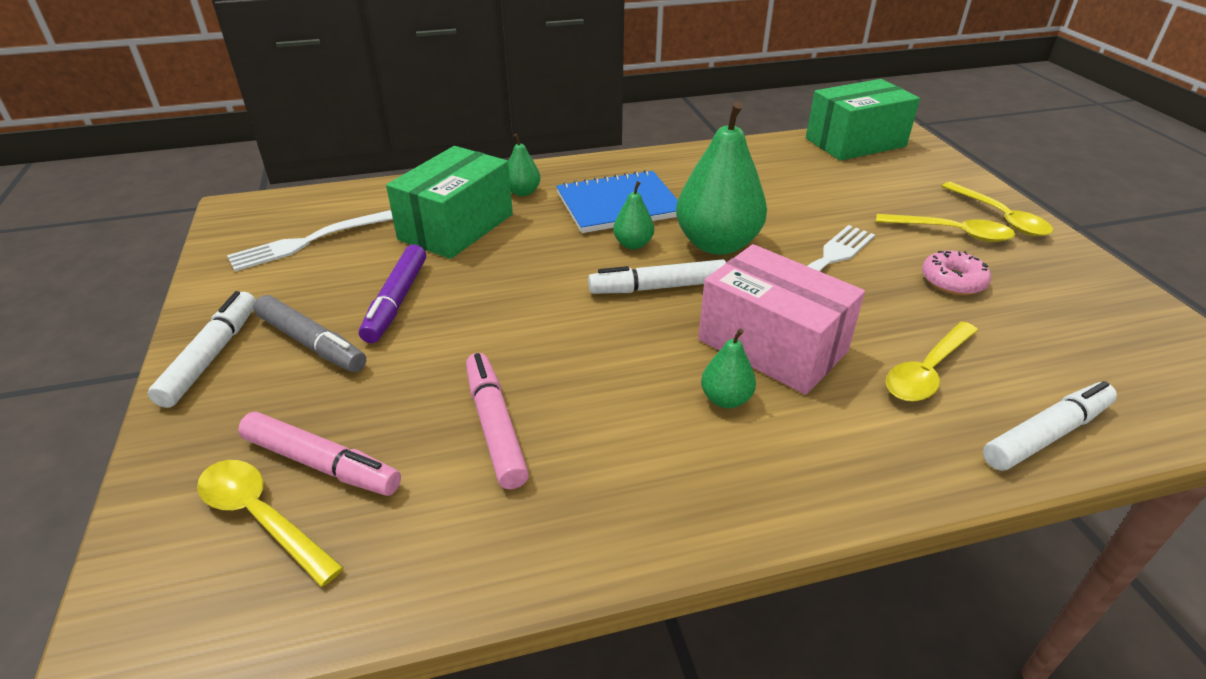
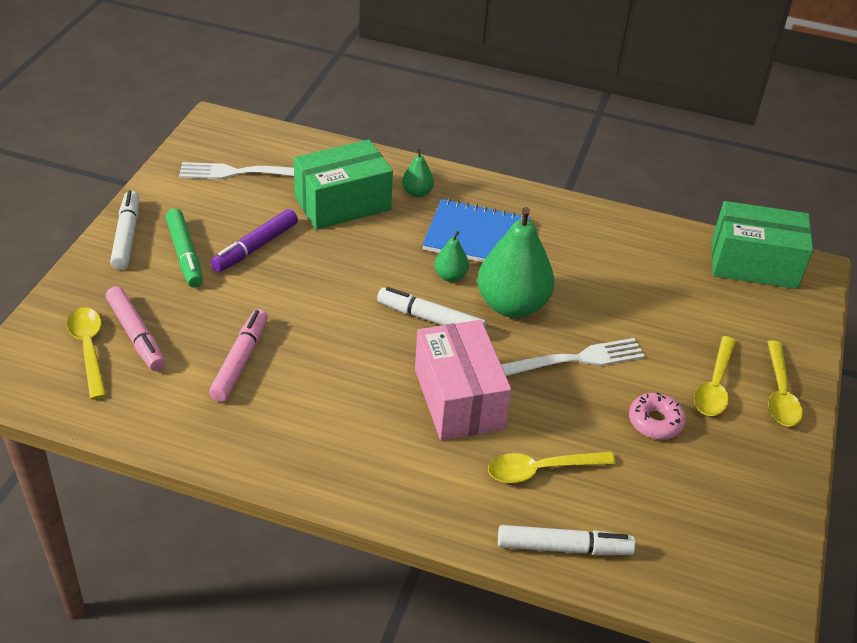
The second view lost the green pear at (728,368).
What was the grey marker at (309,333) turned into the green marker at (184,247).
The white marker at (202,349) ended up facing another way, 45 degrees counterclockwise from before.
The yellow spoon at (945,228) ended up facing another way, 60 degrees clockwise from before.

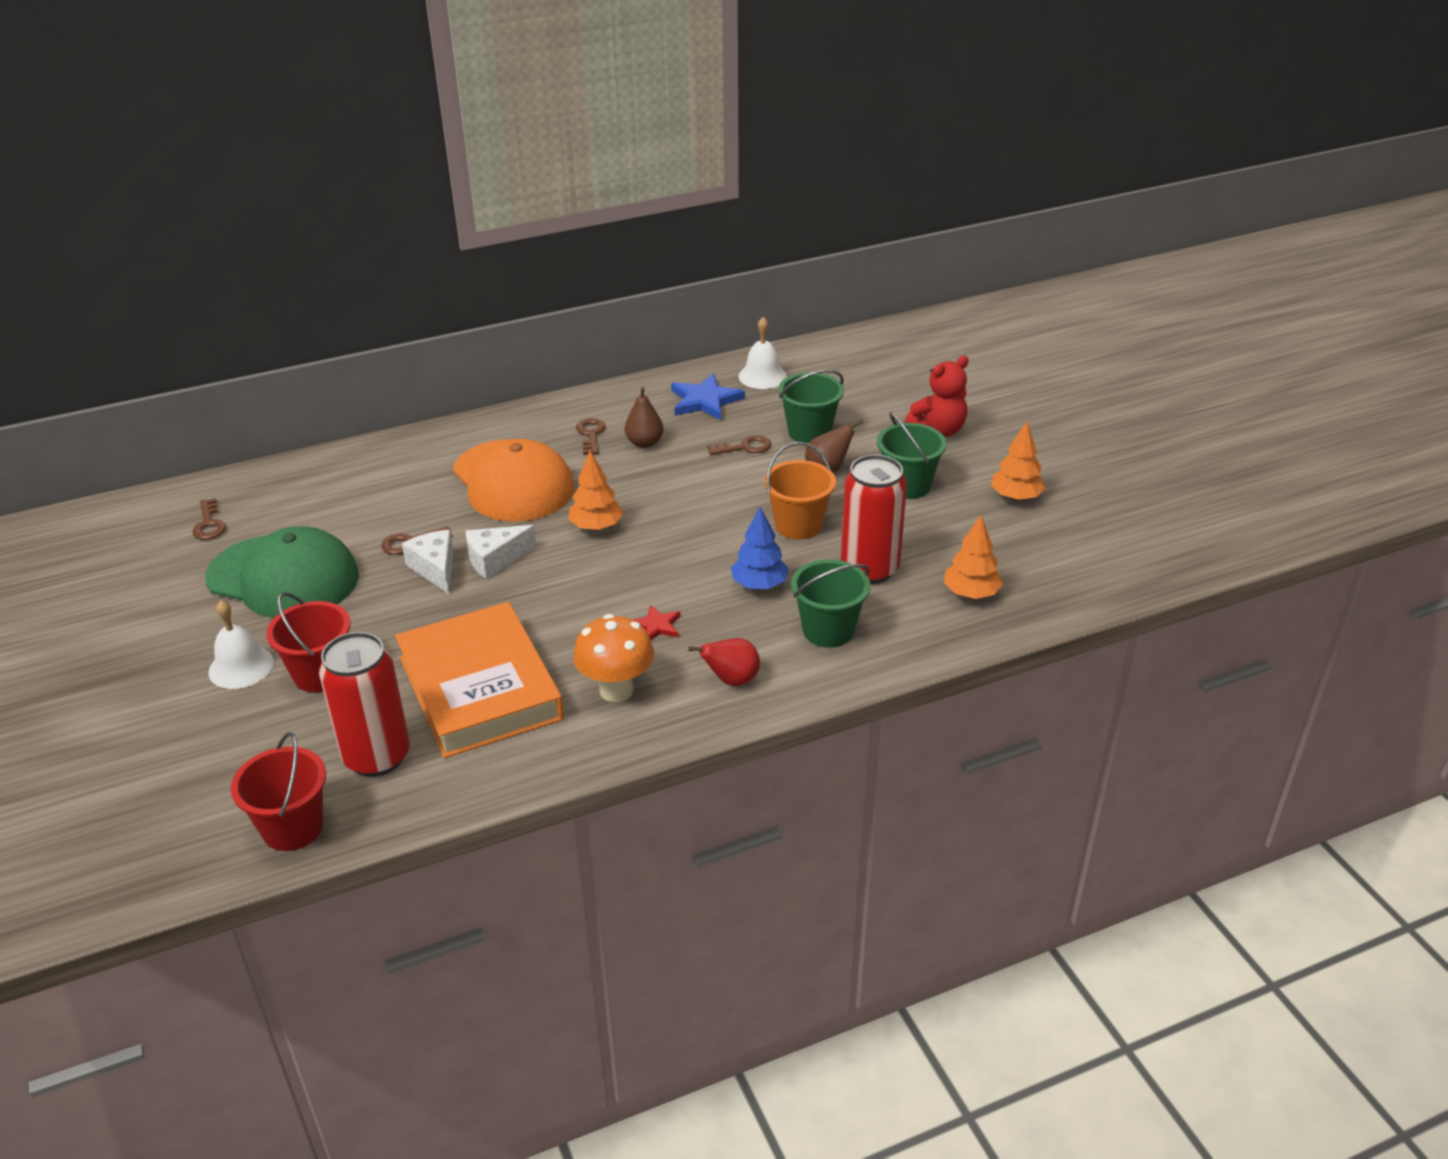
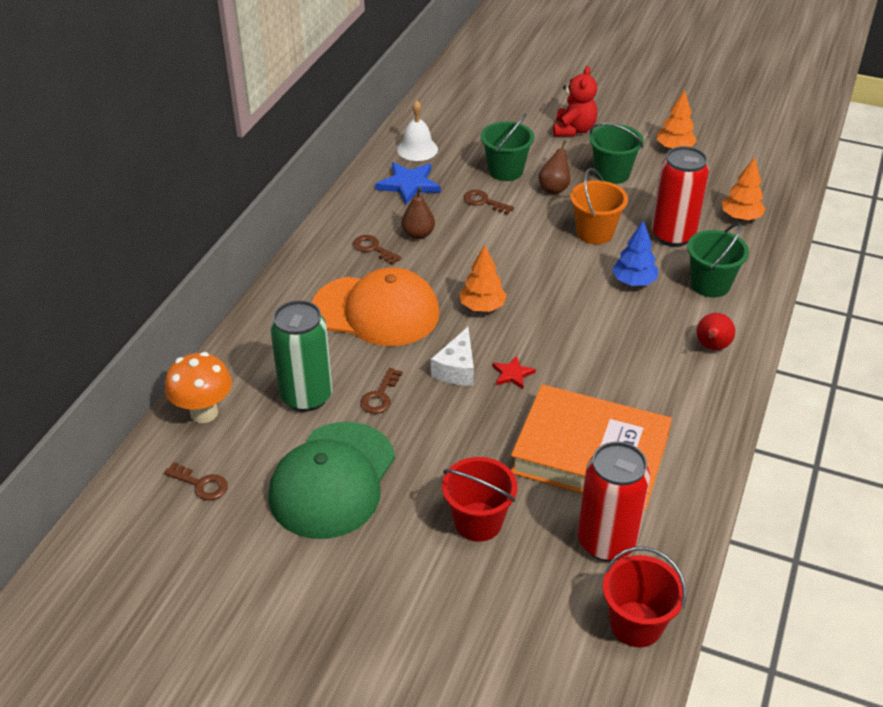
The second view lost the white bell at (241,644).
The second view lost the white cheese at (428,562).
The second view gained the green can at (301,356).
The orange mushroom ended up elsewhere, having gone from (613,658) to (198,387).
The red star ended up elsewhere, having gone from (656,622) to (514,372).
The green cap at (282,572) ended up facing another way, 135 degrees clockwise from before.
The brown key at (739,445) ended up facing another way, 90 degrees counterclockwise from before.

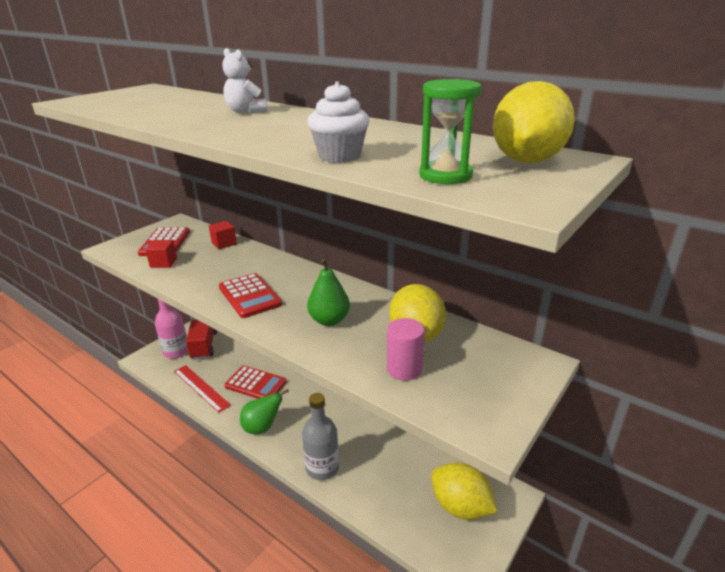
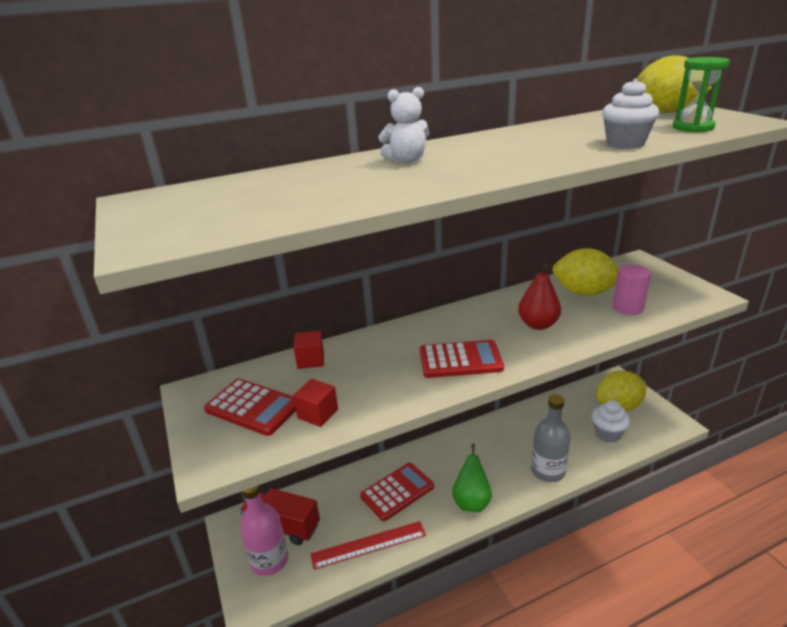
The second view gained the white cupcake at (611,421).
What was the green pear at (328,292) turned into the red pear at (539,296).

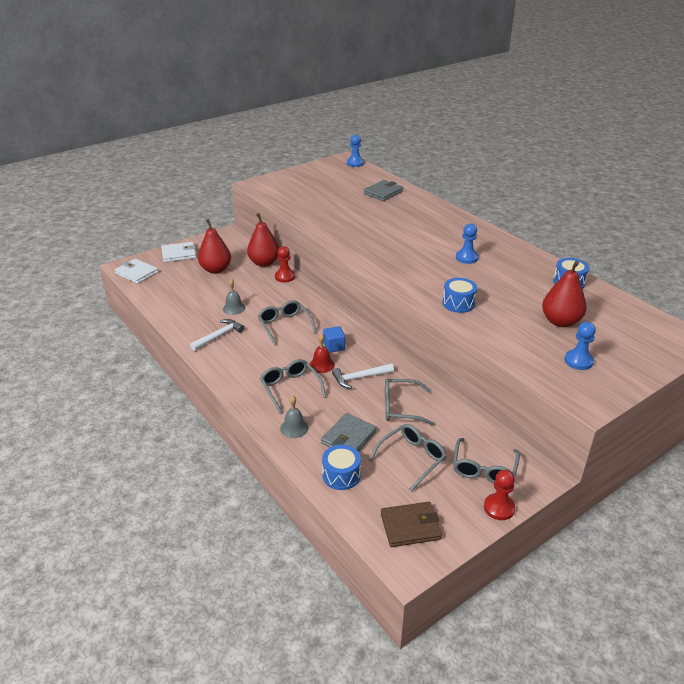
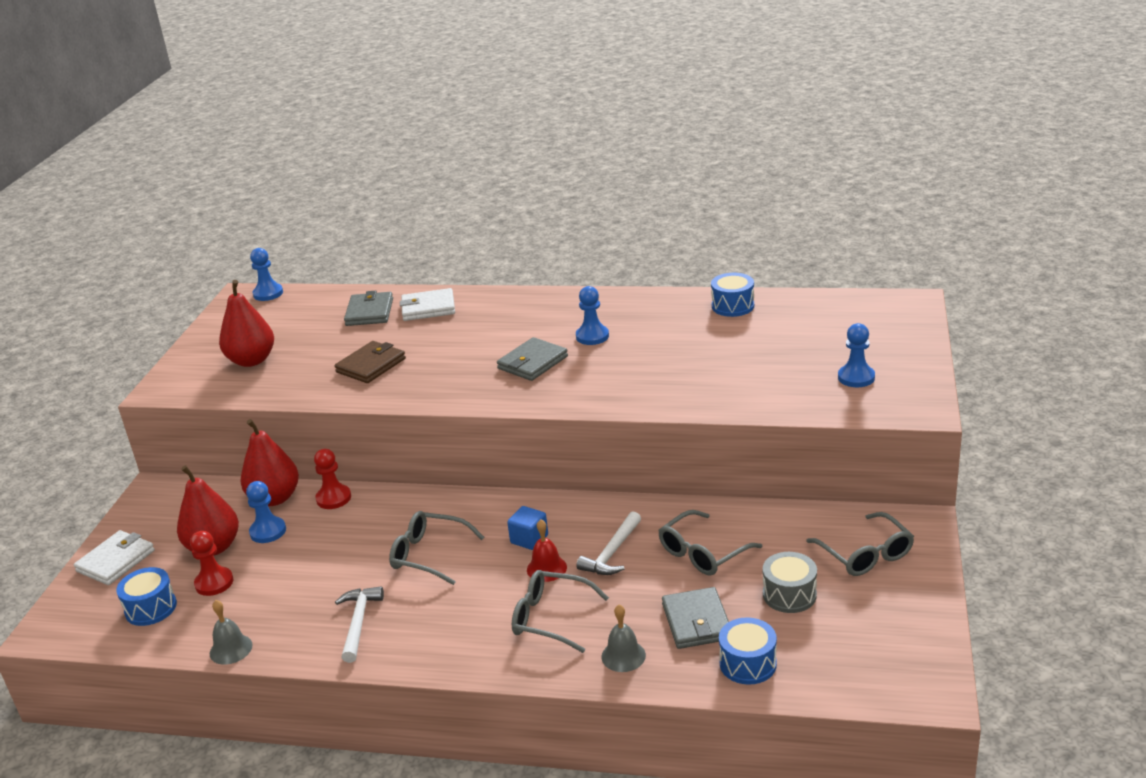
The second view gained the blue pawn at (266,512).
The second view gained the grey wallet at (532,359).
The white wallet ended up elsewhere, having gone from (136,271) to (427,304).
The grey bell ended up elsewhere, having gone from (234,297) to (231,632).
The brown wallet ended up elsewhere, having gone from (411,524) to (370,362).
The blue drum ended up elsewhere, having gone from (460,295) to (146,596).
The red pawn ended up elsewhere, having gone from (499,495) to (211,563).
The red pear ended up elsewhere, having gone from (564,294) to (246,323).
Where the grey glasses stood at (408,458), the grey drum came to stand at (790,582).

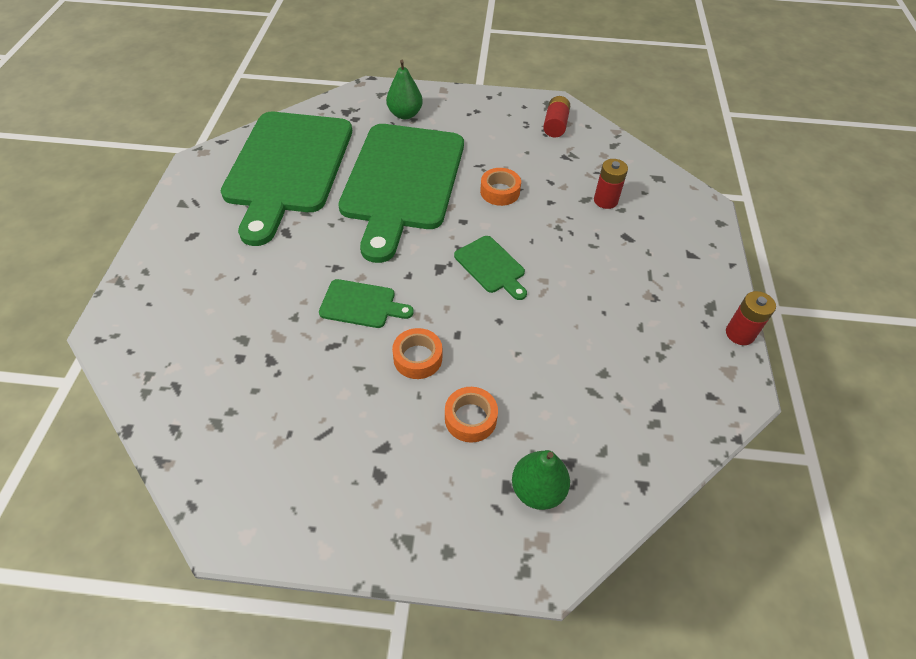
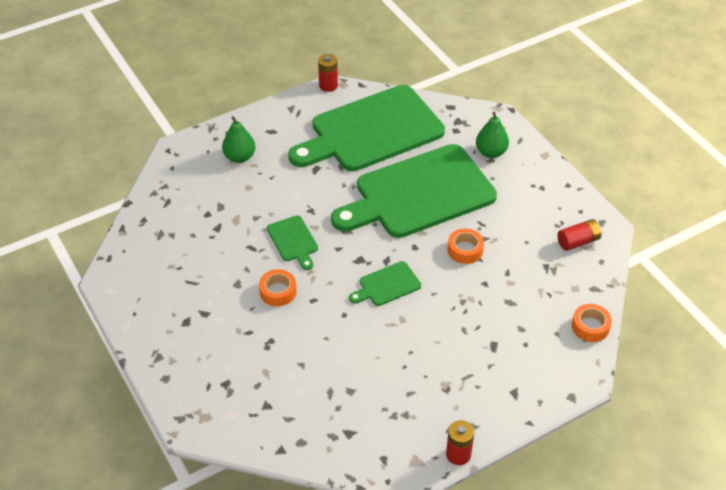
The orange tape ended up elsewhere, having gone from (471,415) to (592,323).
The green pear ended up elsewhere, having gone from (541,480) to (239,139).
The red battery ended up elsewhere, having gone from (611,184) to (328,73).
The green cutting board at (490,268) ended up facing another way, 45 degrees clockwise from before.

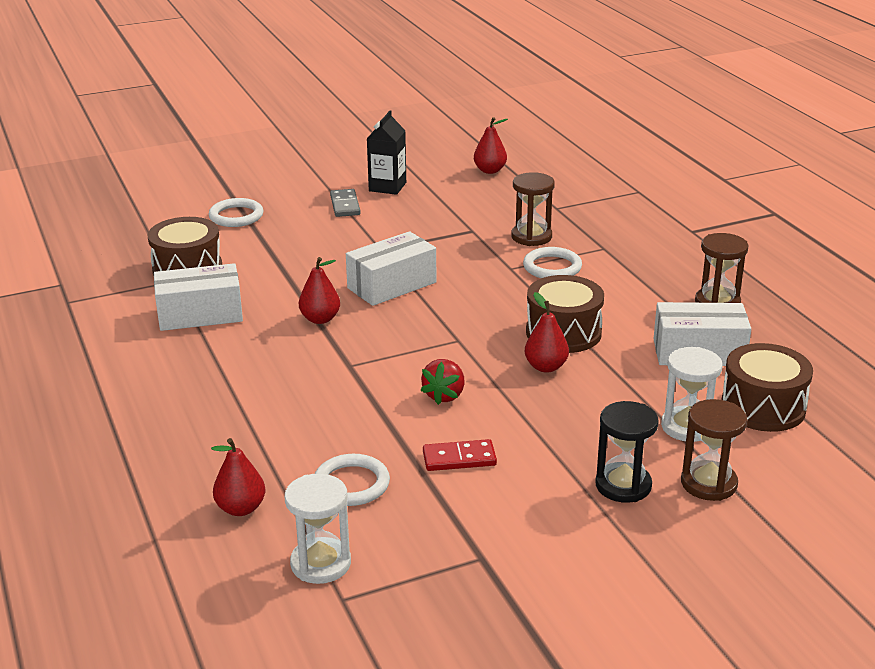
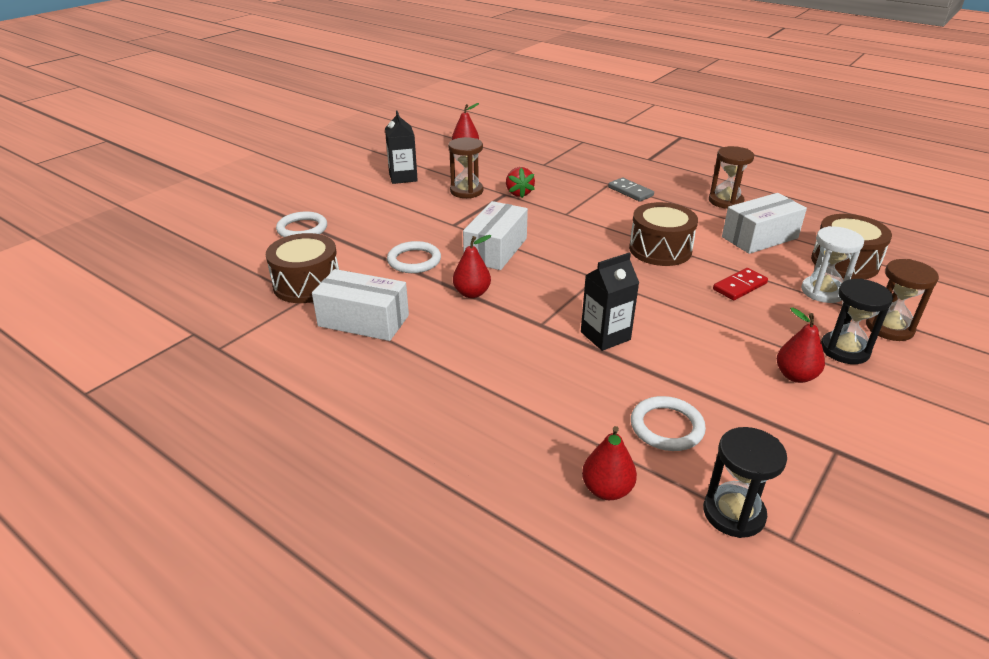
The second view gained the black carton at (610,302).
The grey domino ended up elsewhere, having gone from (345,203) to (631,190).
The red strawberry ended up elsewhere, having gone from (442,382) to (520,182).
The red domino ended up elsewhere, having gone from (460,455) to (740,284).
The brown hourglass ended up elsewhere, having gone from (533,209) to (465,167).
The white ring ended up elsewhere, having gone from (552,262) to (414,257).
The red pear ended up elsewhere, having gone from (547,332) to (801,345).
What was the white hourglass at (318,529) turned into the black hourglass at (745,482).
The white box at (198,297) ended up facing another way, 60 degrees clockwise from before.

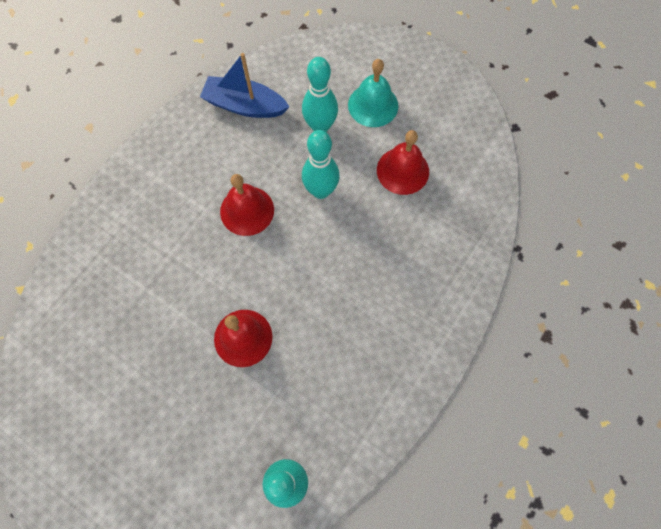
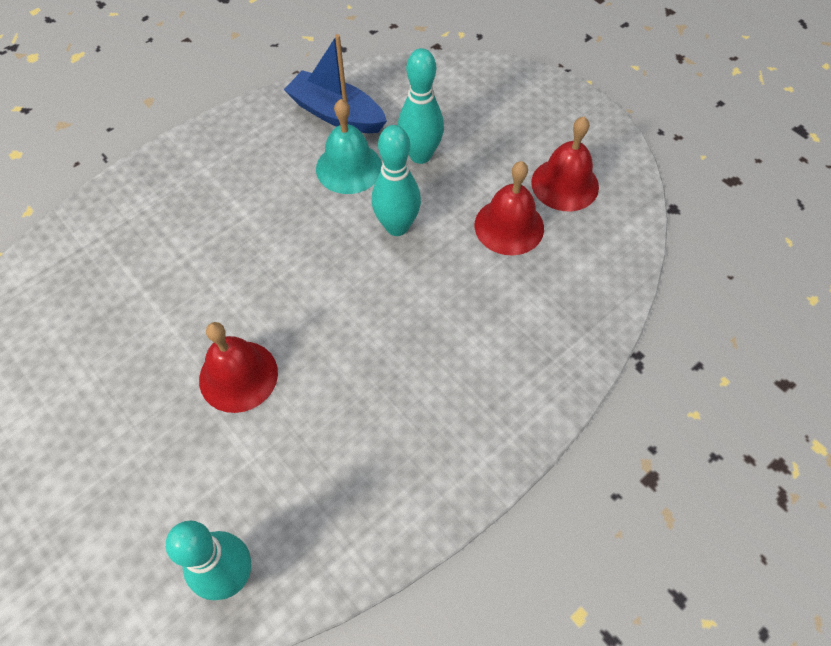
The red bell ended up elsewhere, having gone from (247,205) to (565,164).
The turquoise bell ended up elsewhere, having gone from (373,93) to (349,146).

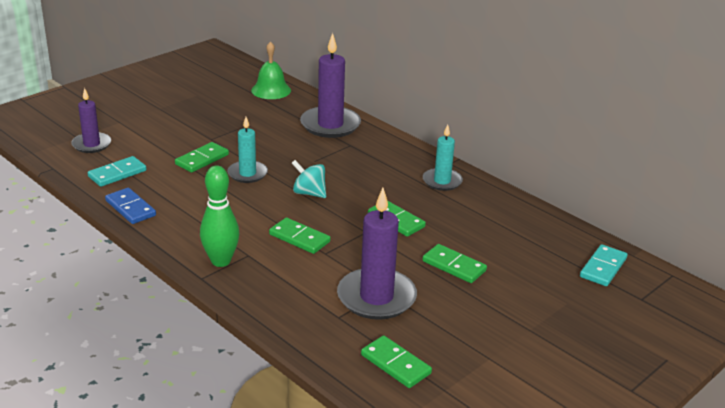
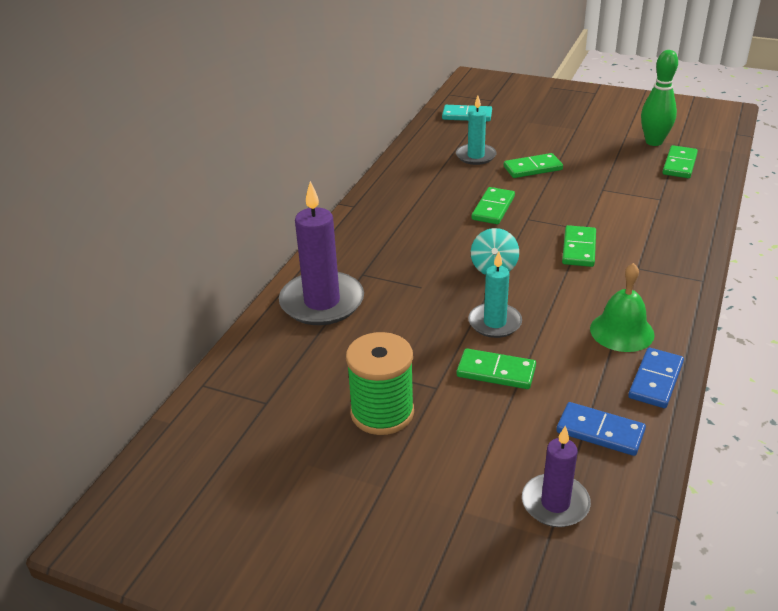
The second view lost the purple candle at (377,254).
The second view gained the green spool at (380,383).
The green bowling pin ended up elsewhere, having gone from (219,216) to (659,98).
The green bell ended up elsewhere, having gone from (271,70) to (622,307).
The turquoise candle ended up elsewhere, having gone from (443,157) to (476,130).
What was the turquoise domino at (117,171) turned into the blue domino at (601,429).
The green domino at (454,263) ended up facing another way, 60 degrees clockwise from before.

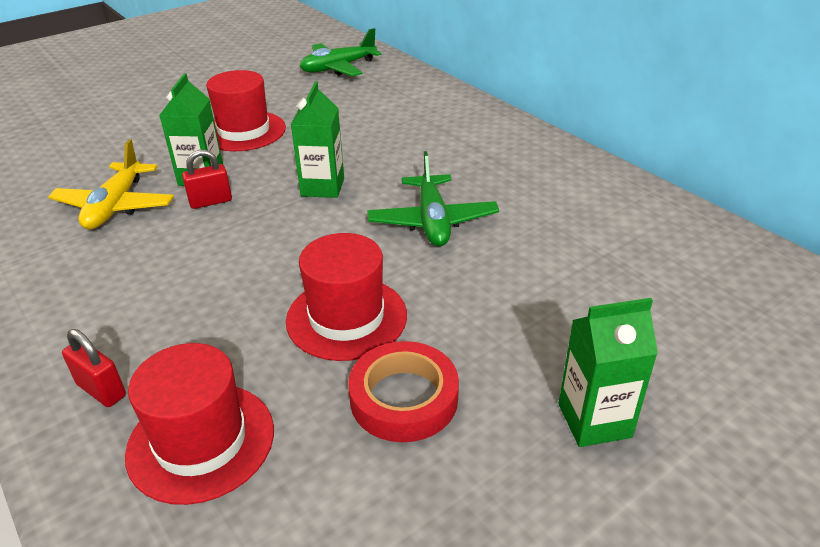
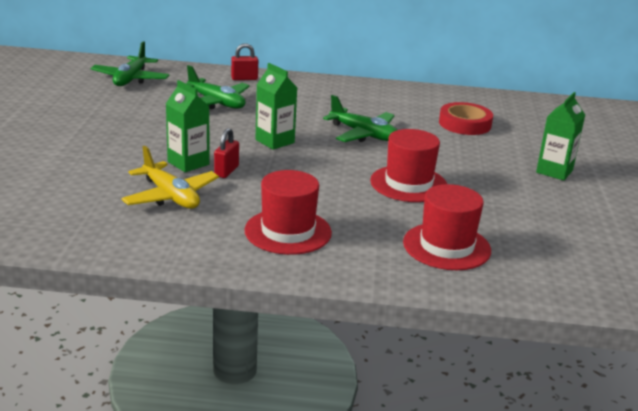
The second view gained the green plane at (218,87).
The red padlock ended up elsewhere, having gone from (94,368) to (244,61).
The red hat ended up elsewhere, having gone from (246,110) to (288,212).
The red tape ended up elsewhere, having gone from (403,391) to (466,118).

